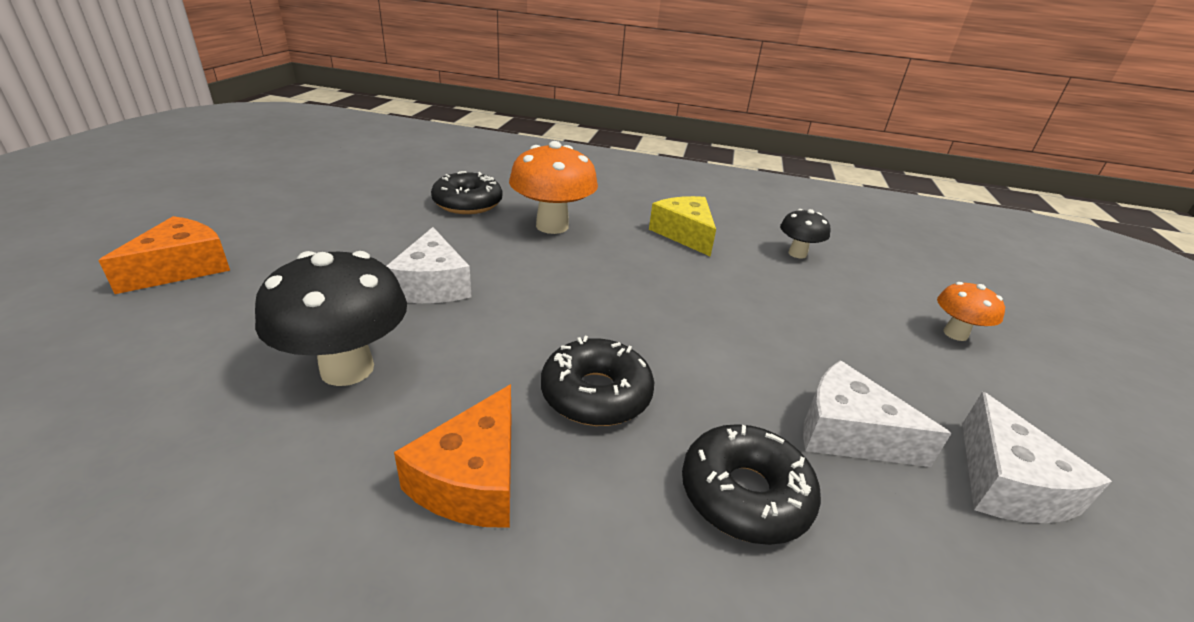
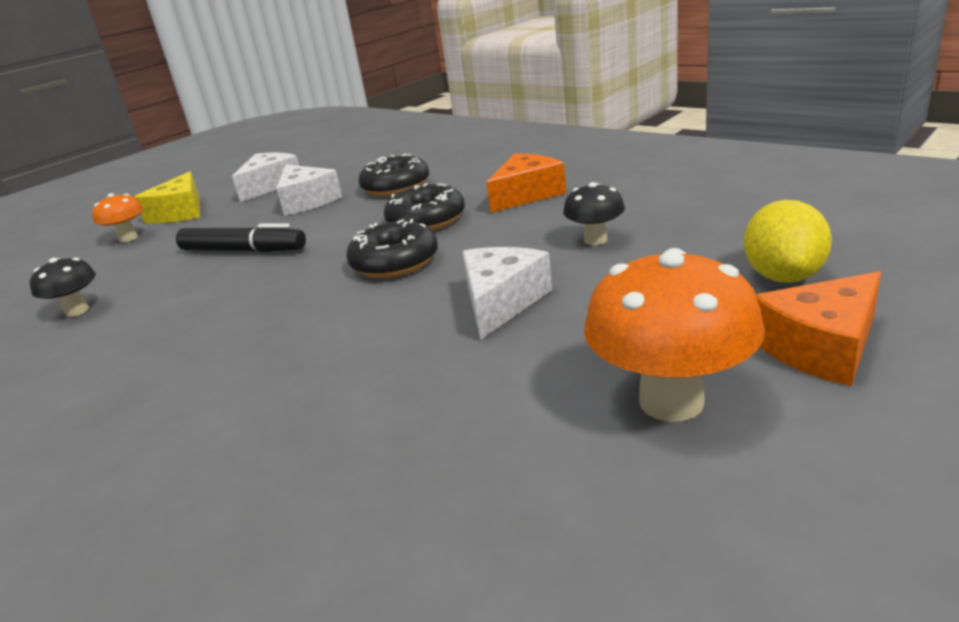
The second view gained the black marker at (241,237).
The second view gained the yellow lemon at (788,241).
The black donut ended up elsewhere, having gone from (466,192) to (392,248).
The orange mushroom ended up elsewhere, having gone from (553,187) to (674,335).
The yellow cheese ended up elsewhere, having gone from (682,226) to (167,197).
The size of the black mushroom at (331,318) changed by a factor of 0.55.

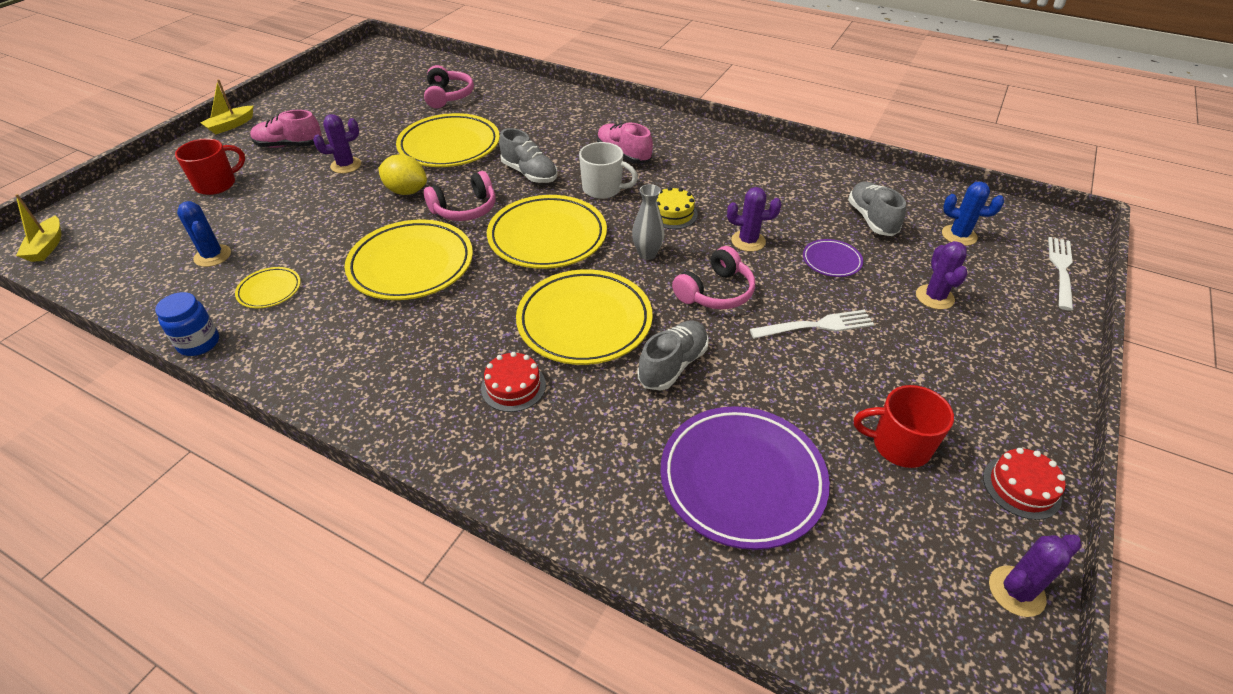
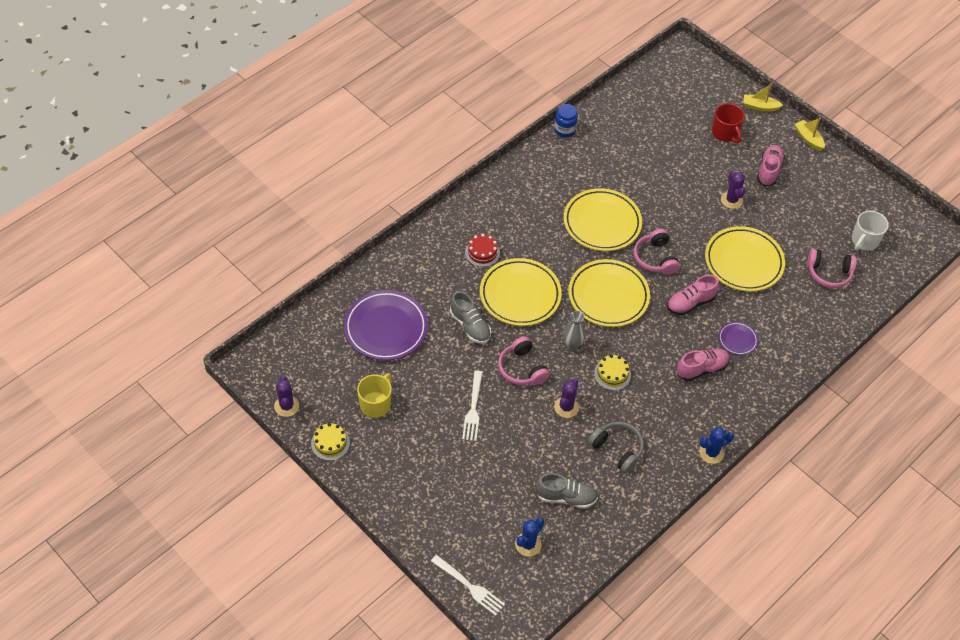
The second view lost the yellow plate at (268,287).
The second view lost the yellow lemon at (402,174).
The second view lost the purple cactus at (942,275).
The second view gained the grey headphones at (616,447).
The yellow boat ended up elsewhere, having gone from (38,228) to (763,97).
The blue cactus ended up elsewhere, having gone from (204,234) to (716,445).
The white mug ended up elsewhere, having gone from (608,170) to (870,231).
The purple plate ended up elsewhere, having gone from (833,258) to (738,338).
What was the grey shoe at (528,155) turned into the pink shoe at (693,295).
What was the red mug at (904,426) turned into the yellow mug at (374,395).
What was the red cake at (1024,484) turned into the yellow cake at (330,442).

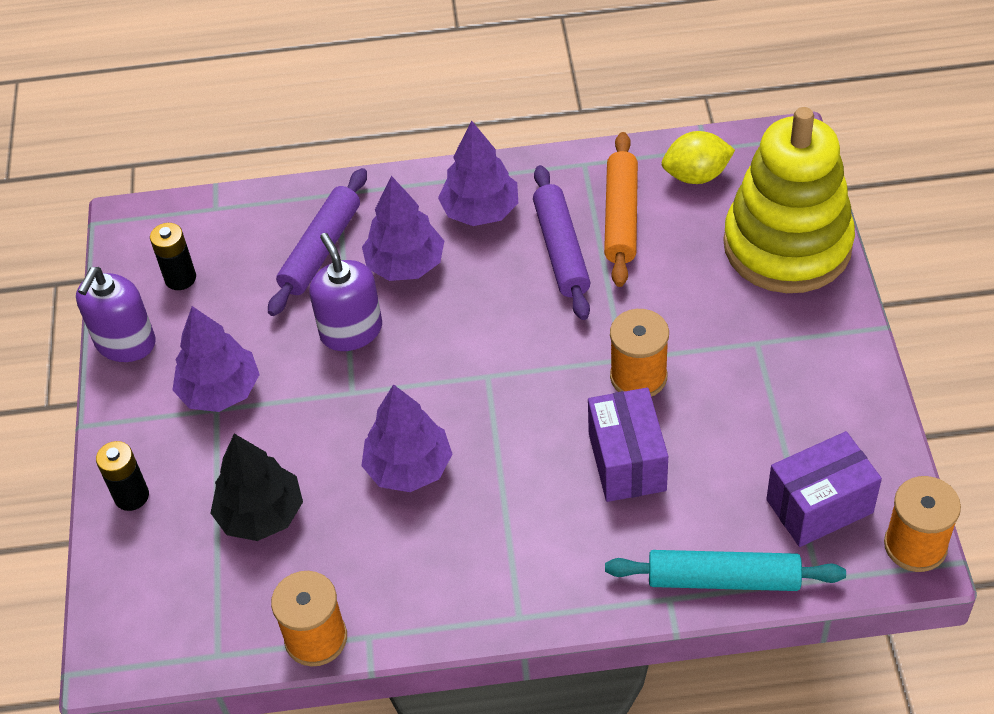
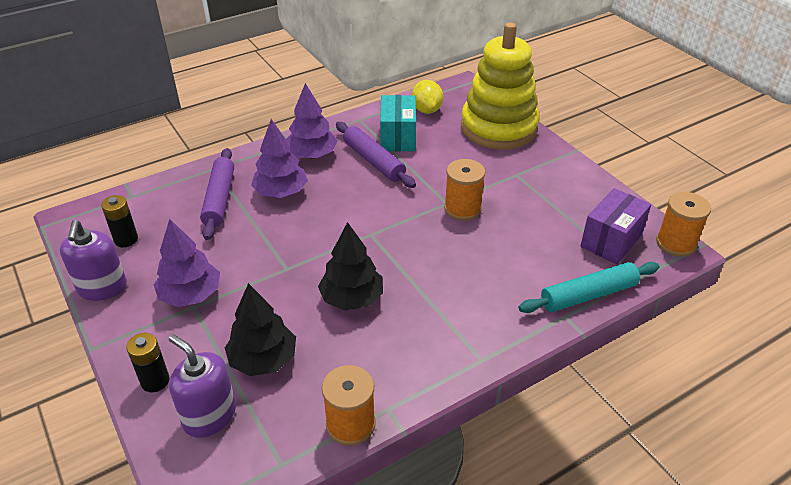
The second view lost the purple box at (628,444).
The purple soap dispenser ended up elsewhere, having gone from (345,292) to (202,386).
Where the orange rolling pin stood at (621,209), the turquoise box came to stand at (398,123).
What was the purple tree at (406,438) turned into the black tree at (350,266).
The yellow lemon at (698,157) ended up facing another way, 60 degrees counterclockwise from before.

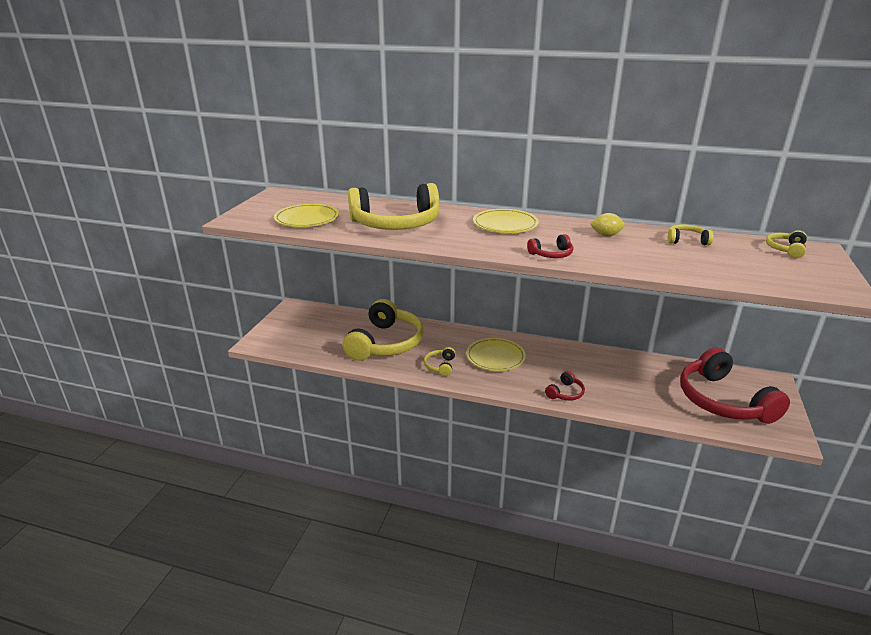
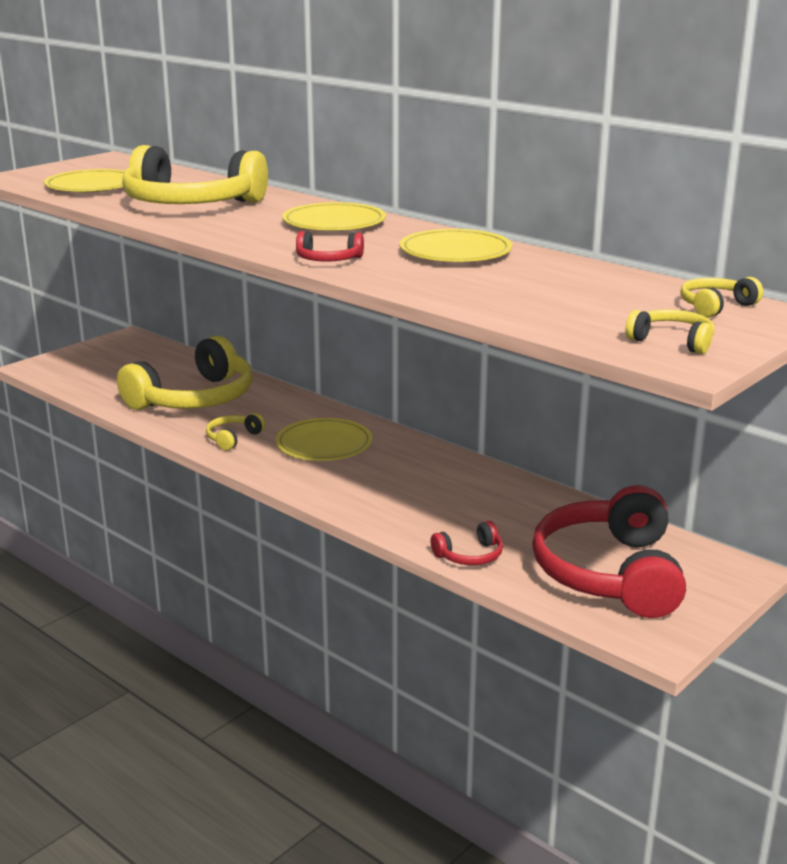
The red headphones ended up elsewhere, having gone from (565,385) to (467,543).
The yellow headphones ended up elsewhere, having gone from (691,234) to (669,331).
Where the yellow lemon stood at (607,224), the yellow plate came to stand at (455,245).

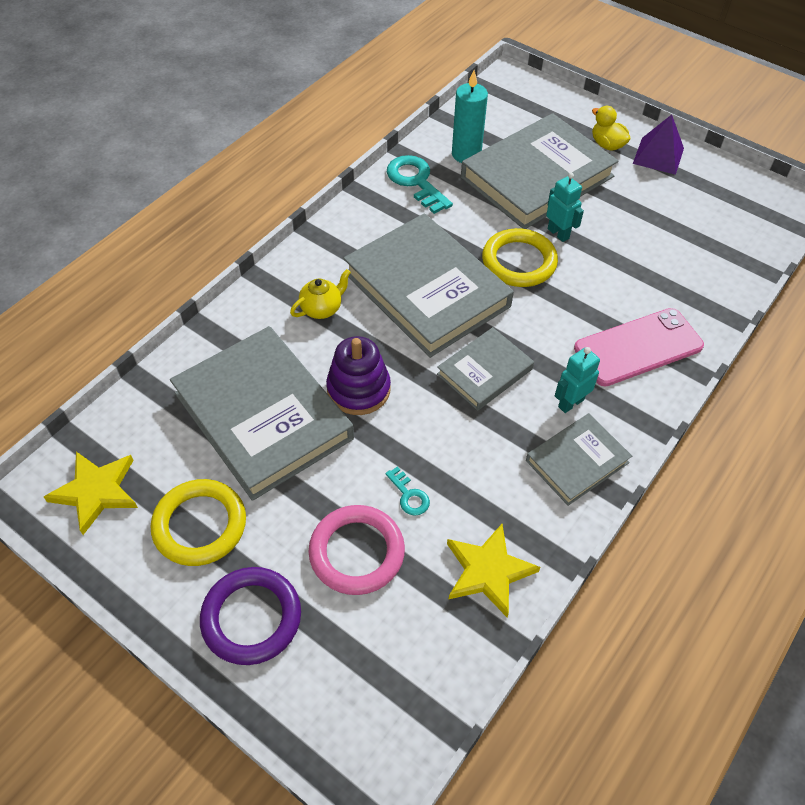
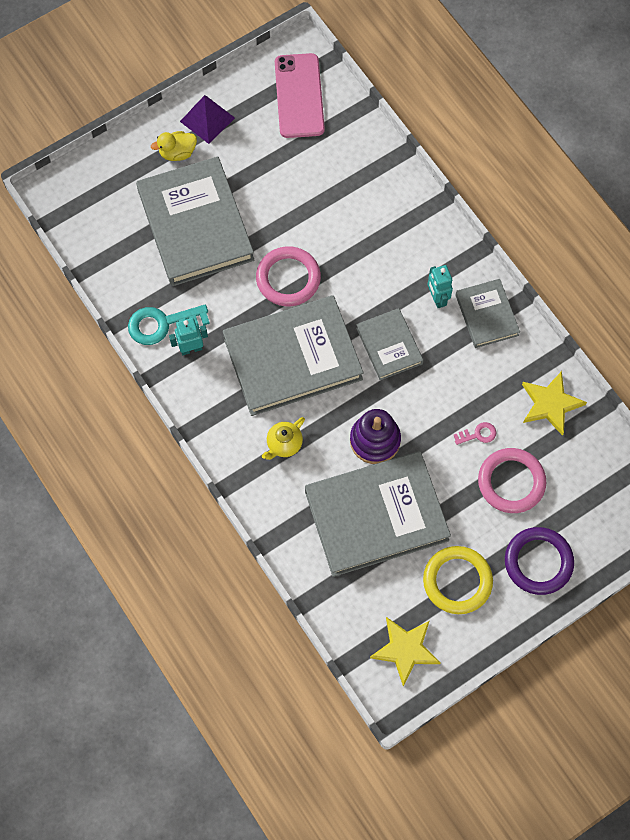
The second view lost the turquoise candle at (470,116).
The turquoise robot ended up elsewhere, having gone from (565,207) to (188,336).
The pink phone ended up elsewhere, having gone from (639,347) to (300,95).
What was the turquoise key at (407,491) turned into the pink key at (475,433).
What was the yellow ring at (520,257) turned into the pink ring at (288,276).
The yellow teapot at (320,294) ended up facing another way, 120 degrees counterclockwise from before.

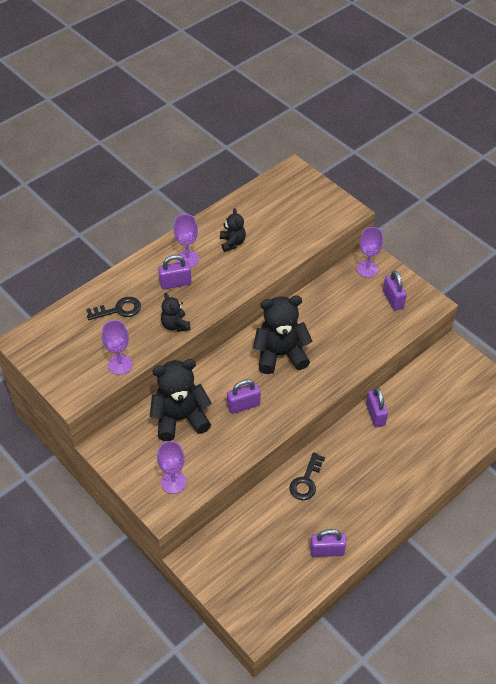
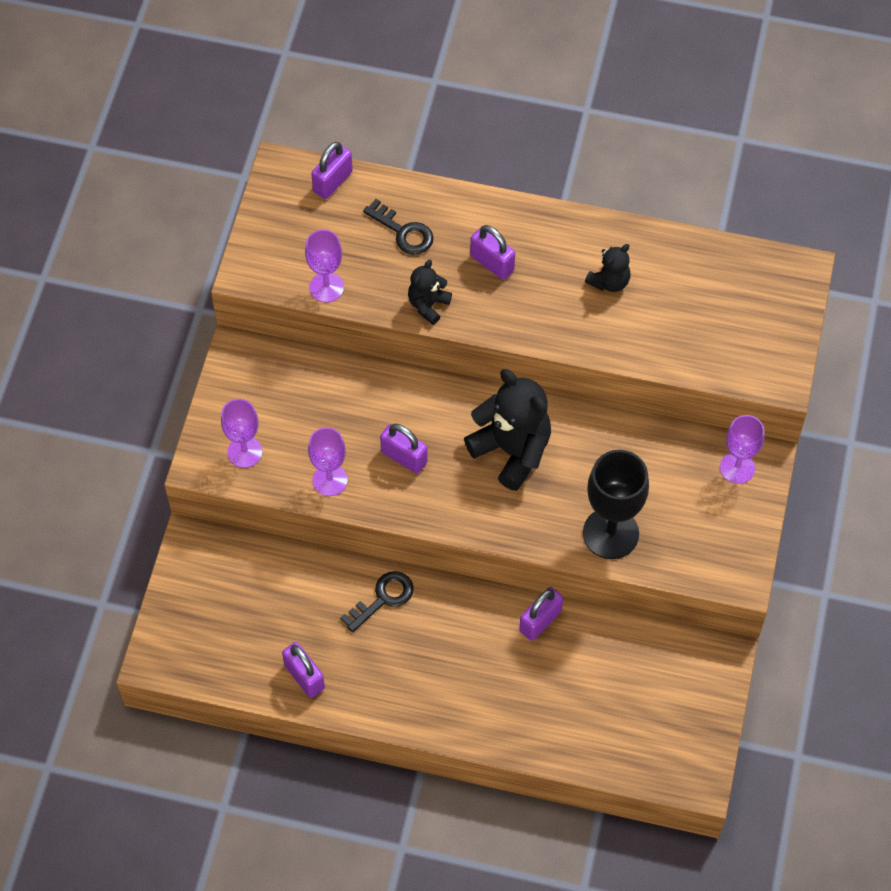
The second view lost the black teddy bear at (180,400).
The second view gained the black goblet at (616,504).
The purple goblet ended up elsewhere, having gone from (186,240) to (328,461).
The purple padlock ended up elsewhere, having gone from (395,290) to (332,170).
The black key at (307,476) ended up facing another way, 150 degrees clockwise from before.

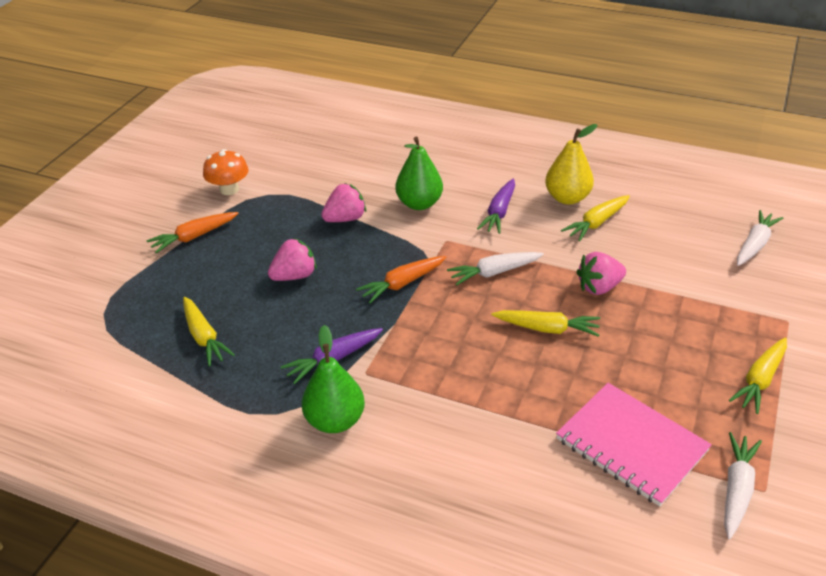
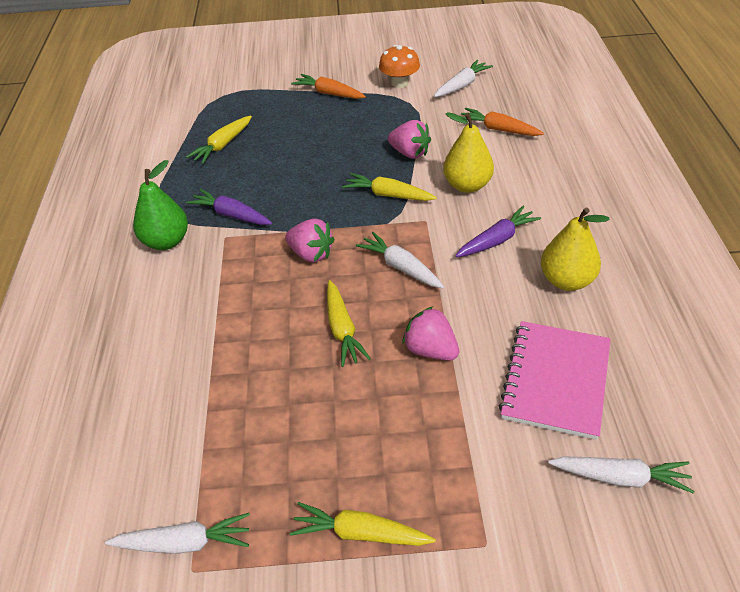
The second view gained the white carrot at (463,78).
The pink strawberry ended up elsewhere, having gone from (292,259) to (309,240).
The orange carrot ended up elsewhere, having gone from (401,279) to (502,122).
The pink notebook ended up elsewhere, having gone from (634,444) to (554,380).
The yellow carrot ended up elsewhere, having gone from (595,218) to (389,187).
What was the green pear at (419,173) turned into the yellow pear at (468,152).
The purple carrot at (496,206) ended up facing another way, 150 degrees clockwise from before.

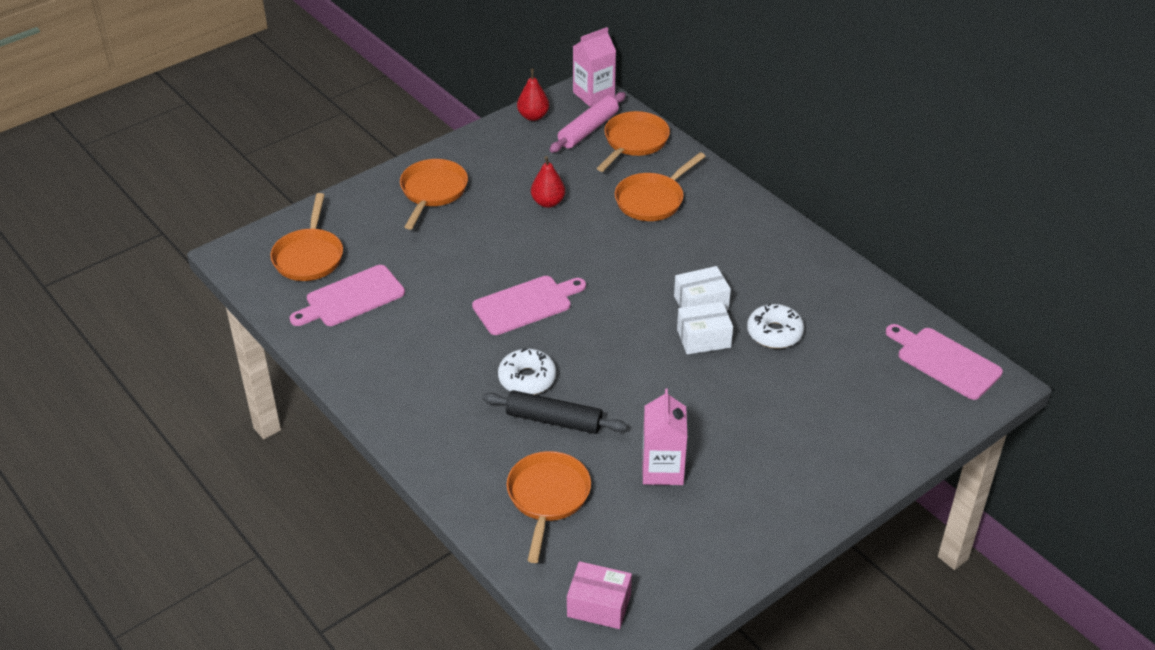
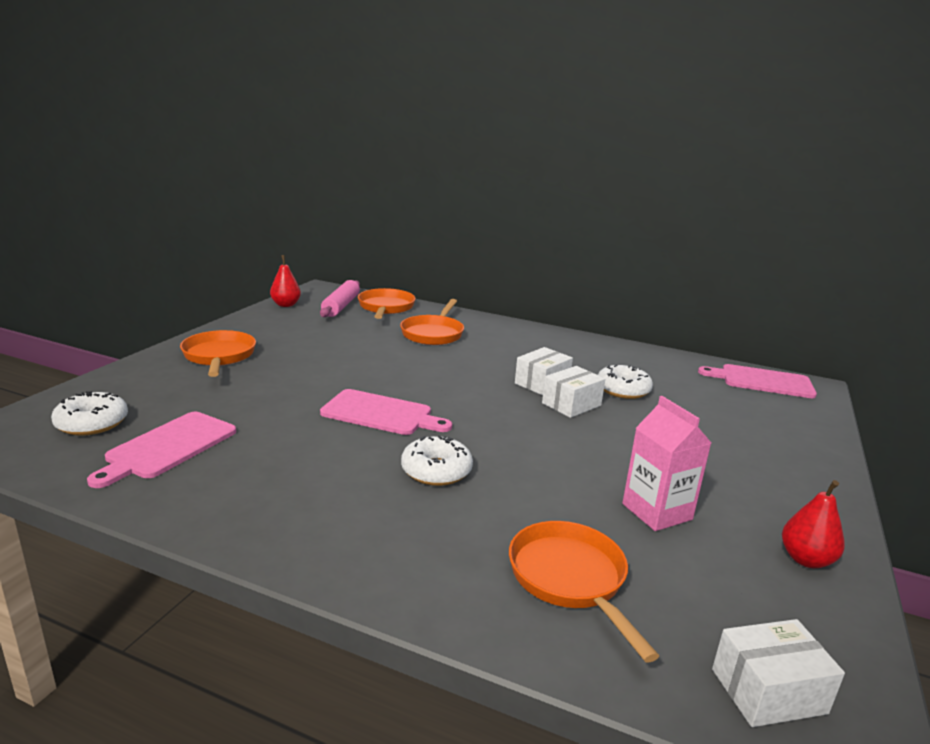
The second view lost the black rolling pin at (554,412).
The second view lost the pink carton at (594,67).
The red pear ended up elsewhere, having gone from (548,182) to (813,524).
Where the orange pan stood at (306,237), the white donut came to stand at (89,413).
What was the pink box at (599,595) turned into the white box at (778,673).
The pink cutting board at (529,305) ended up facing another way, 75 degrees clockwise from before.

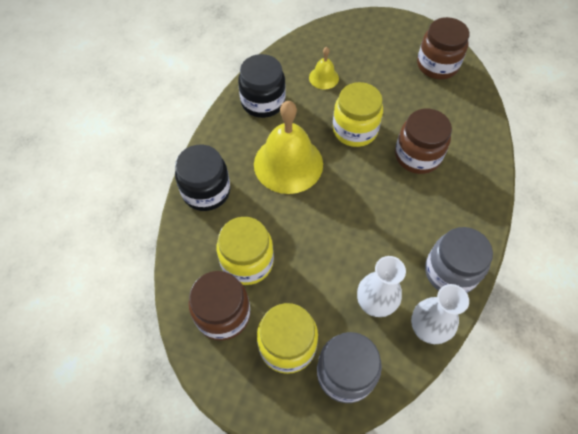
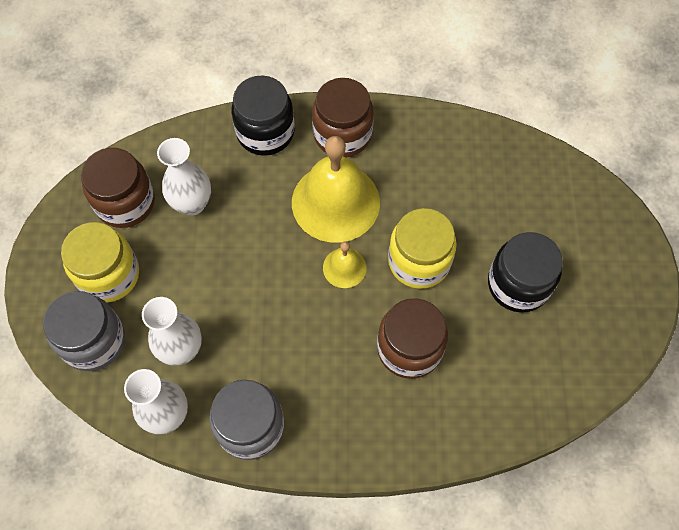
The black jar ended up elsewhere, having gone from (262,86) to (525,272).
The yellow bell ended up elsewhere, having gone from (324,68) to (344,264).
The brown jar ended up elsewhere, having gone from (443,48) to (343,118).
Where the yellow jar stood at (245,251), the white vase came to stand at (184,177).

